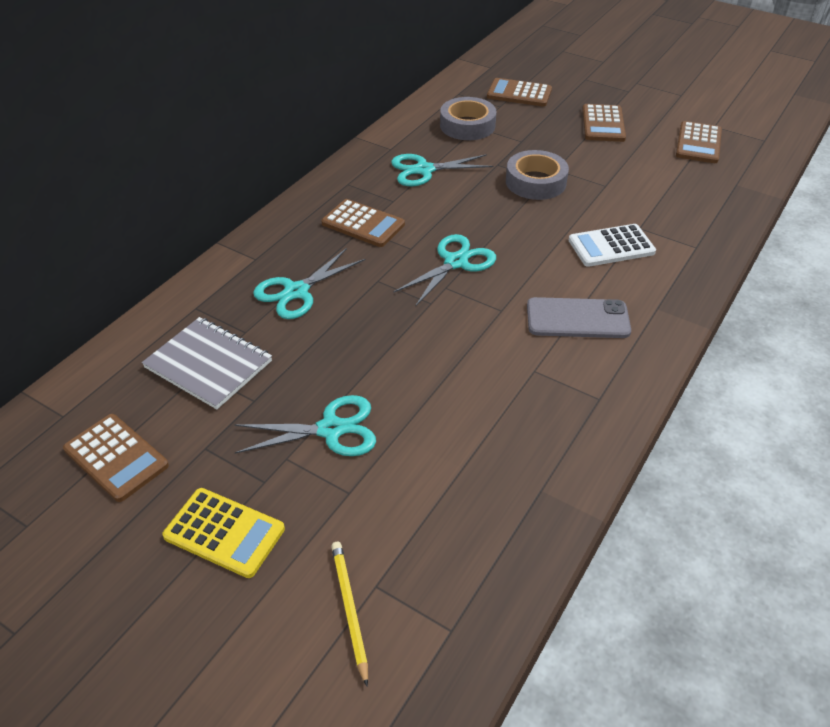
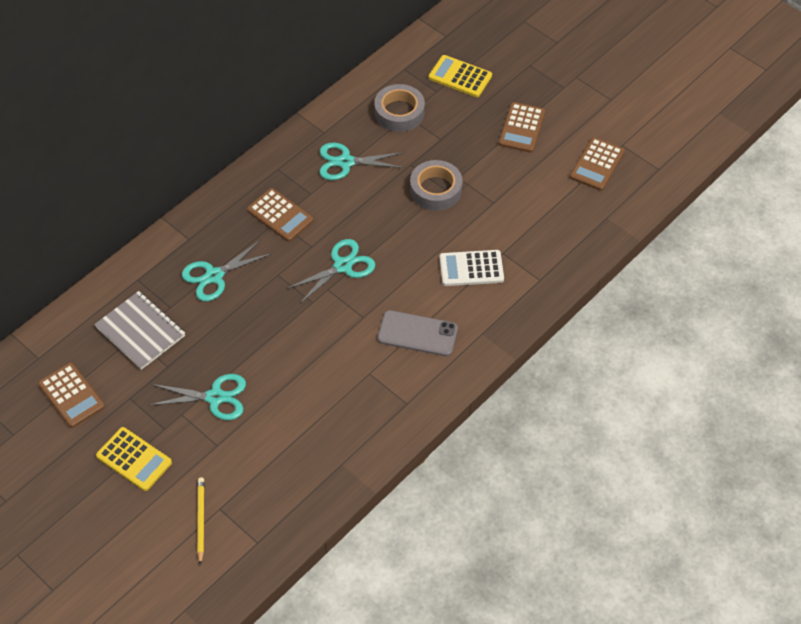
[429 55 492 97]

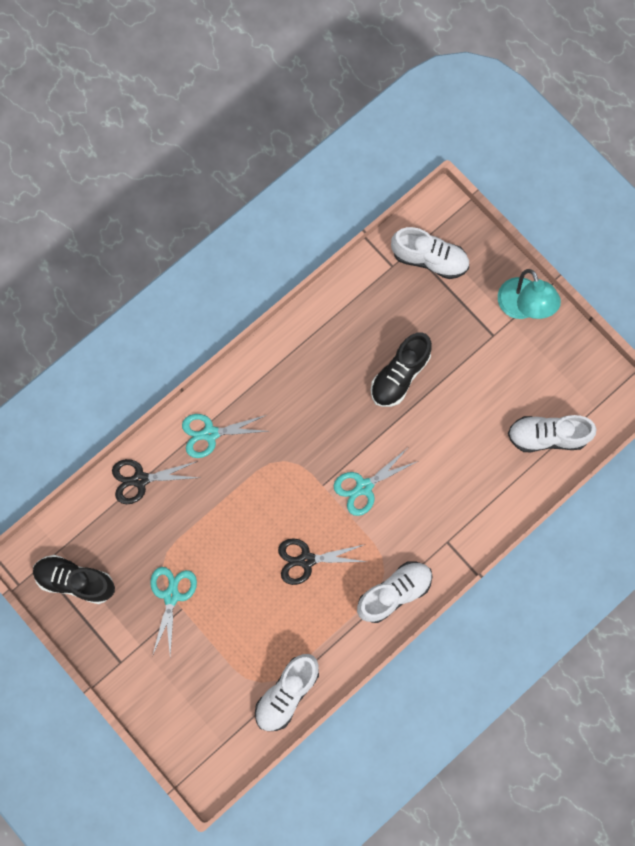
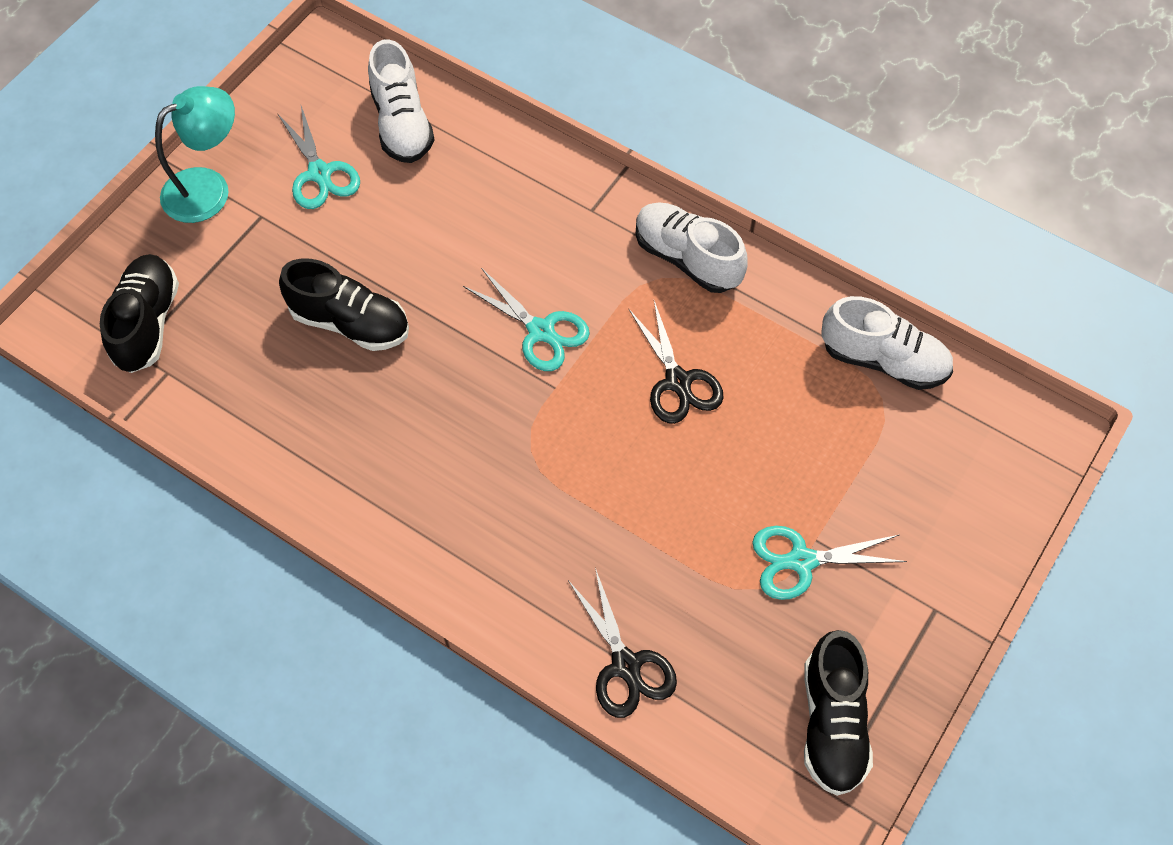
[100 254 179 373]
[277 106 360 209]

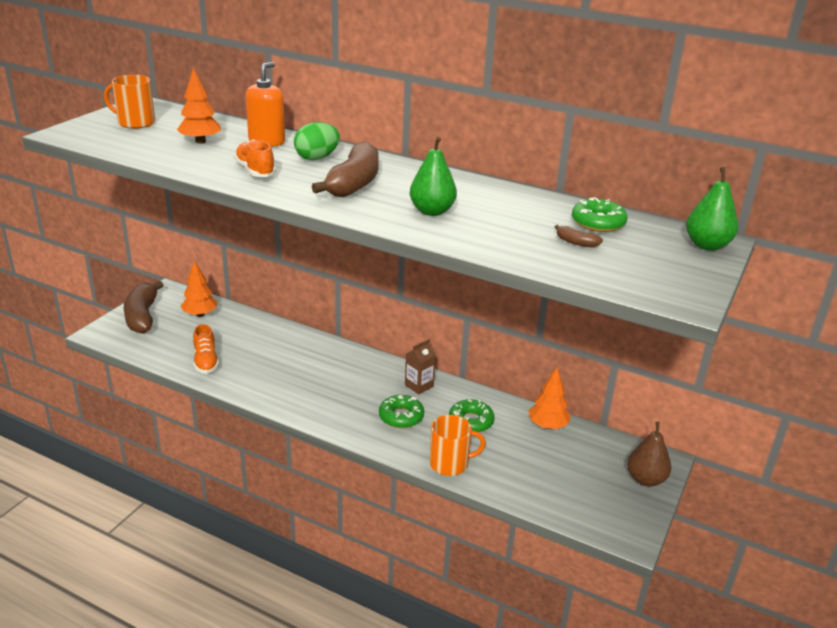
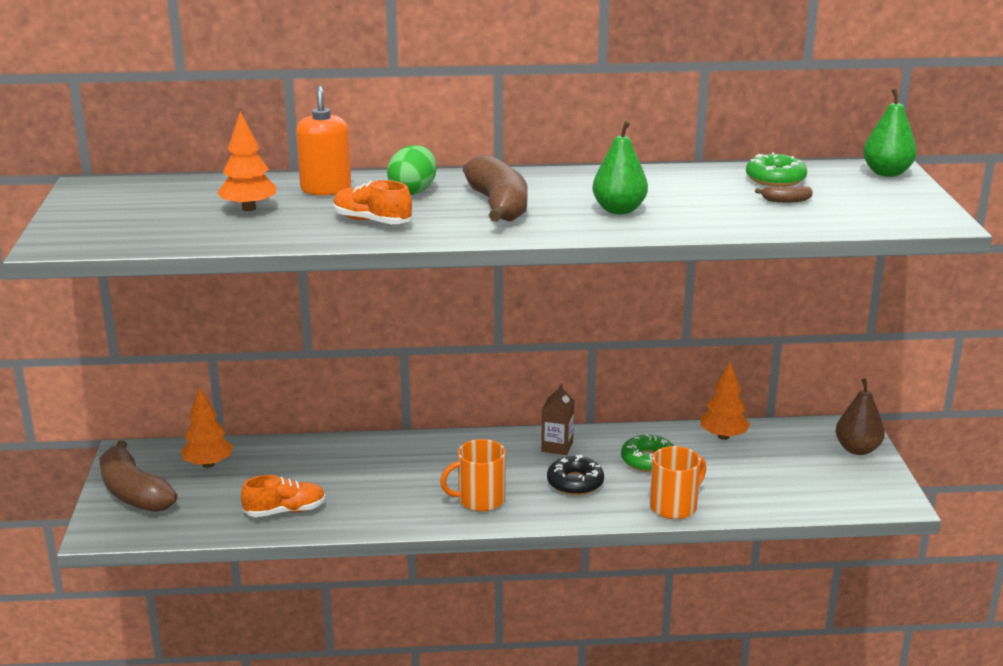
[440 439 506 512]
[241 475 326 517]
[547 455 604 495]

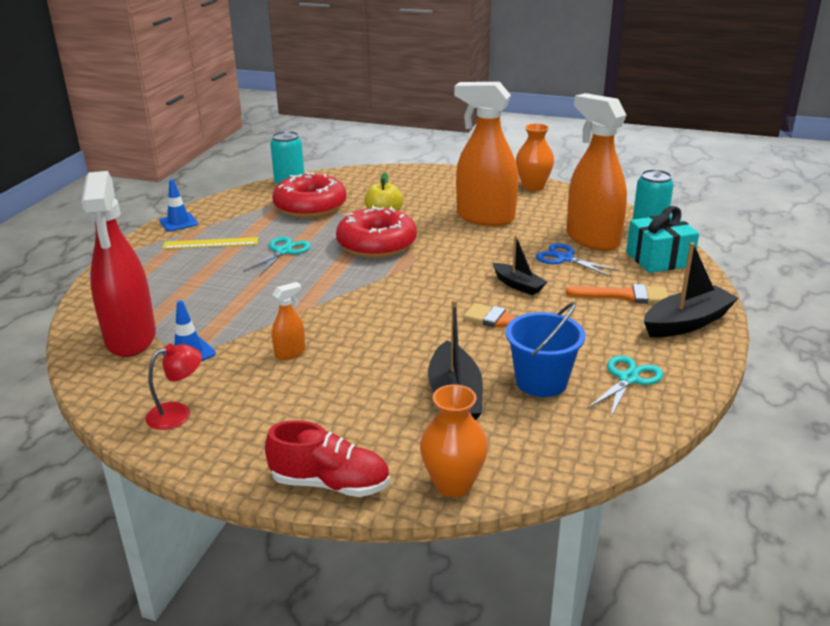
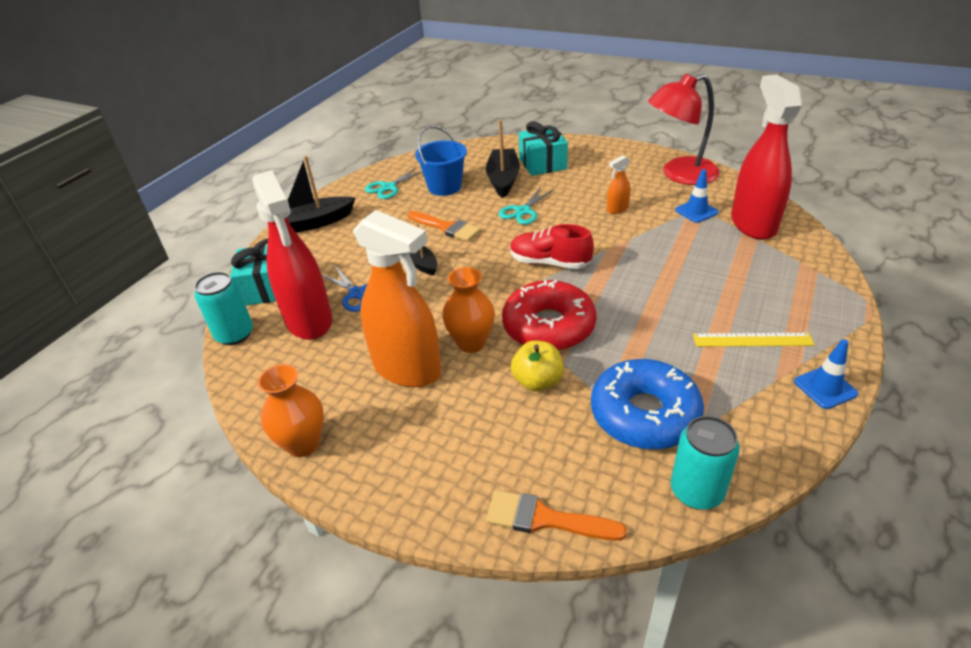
[252 170 332 340]
[591 359 704 450]
[498 187 555 225]
[486 490 627 541]
[648 74 720 185]
[442 267 495 353]
[510 224 594 269]
[519 121 568 176]

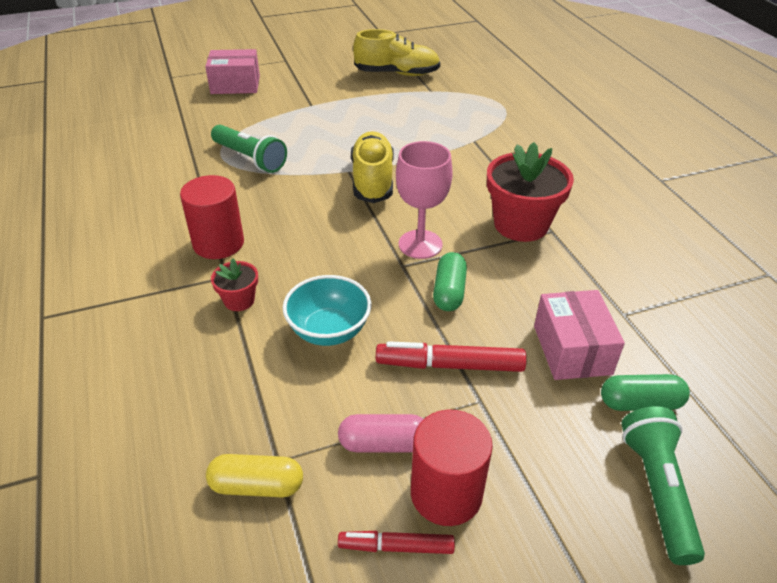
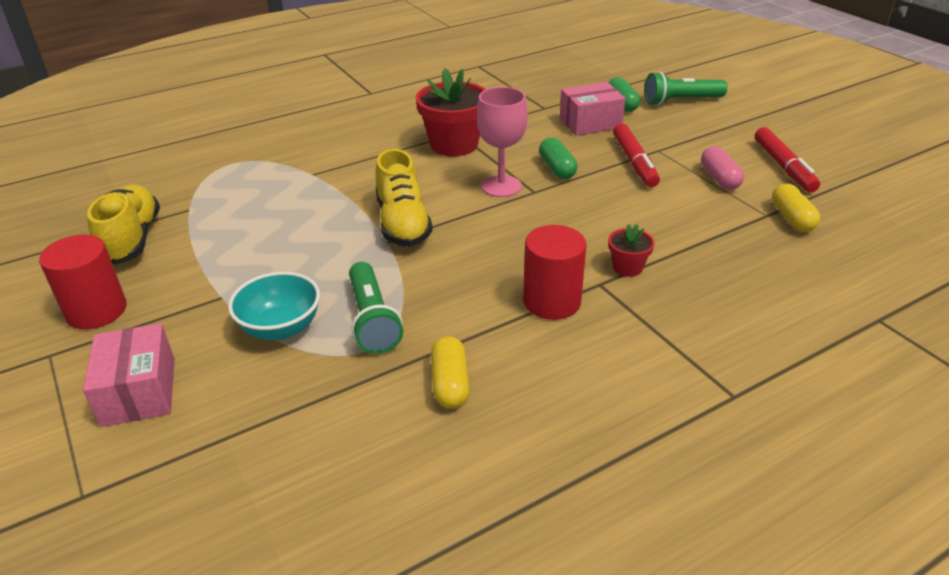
[349 262 403 354]
[375 149 433 247]
[539 138 577 179]
[228 272 320 340]
[39 235 127 329]
[755 127 820 192]
[431 336 470 409]

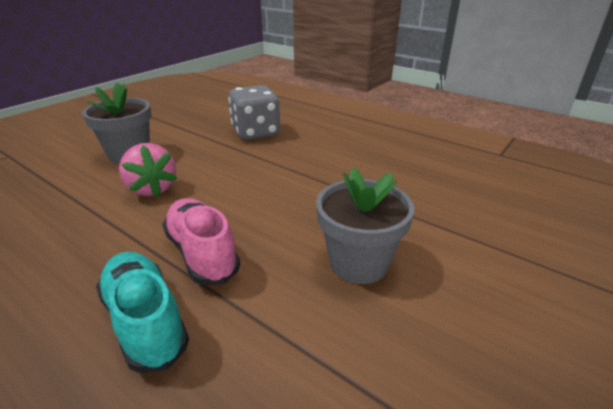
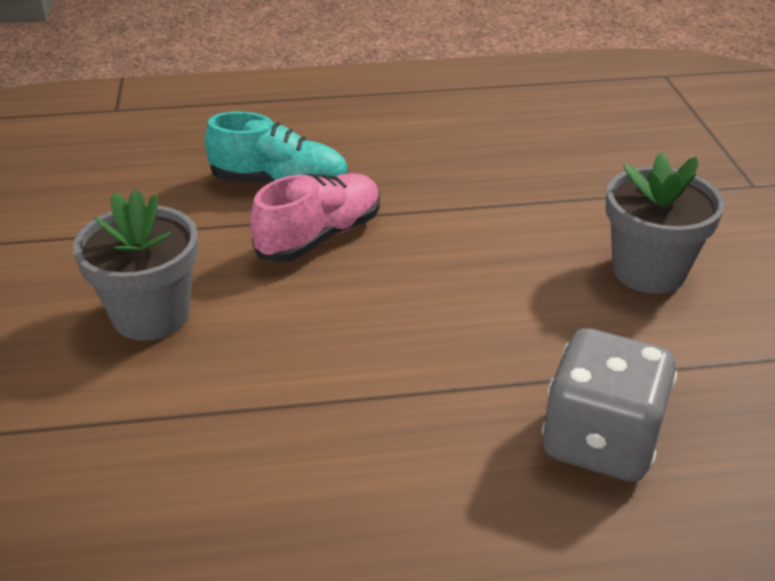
[119 143 177 197] (first image)
[250 173 380 262]

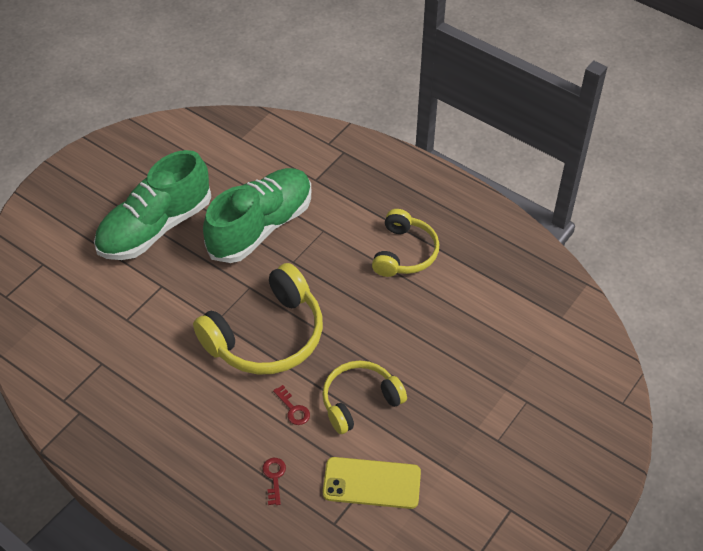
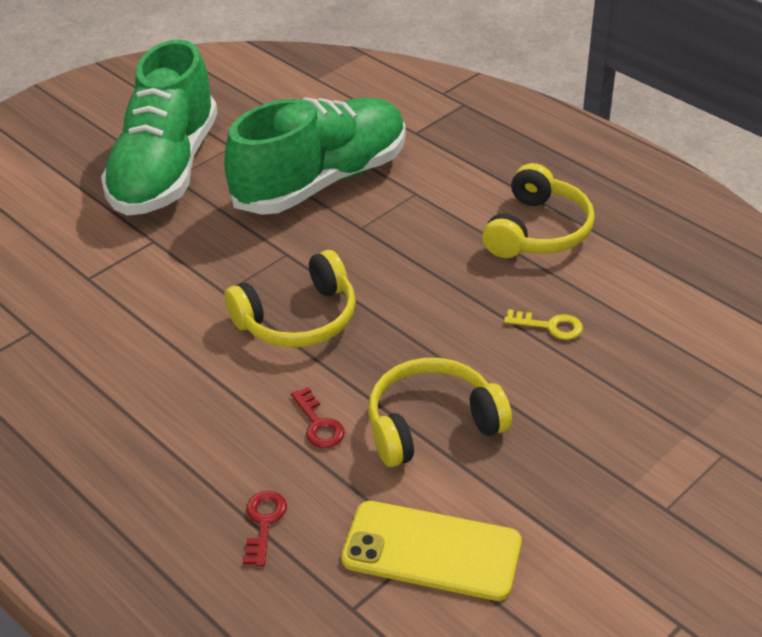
[101 39 217 216]
[224 250 356 348]
[504 309 583 340]

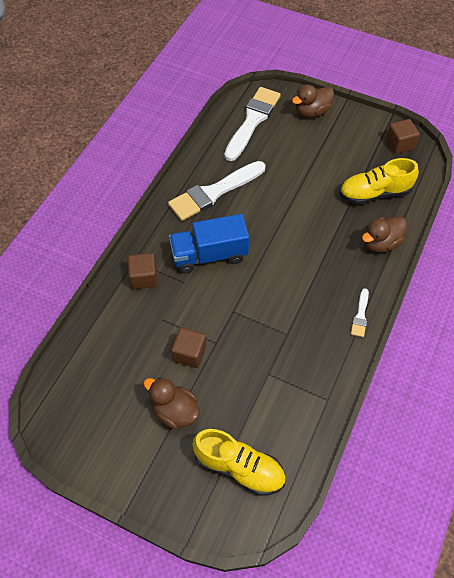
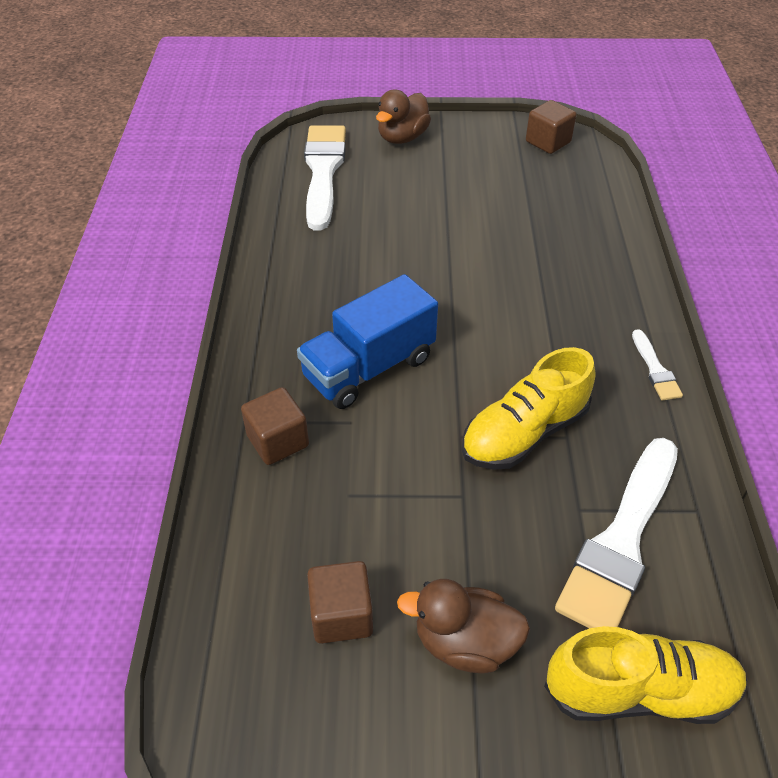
[461 347 596 470]
[555 438 678 628]
[362 216 407 252] (first image)
[307 561 373 644]

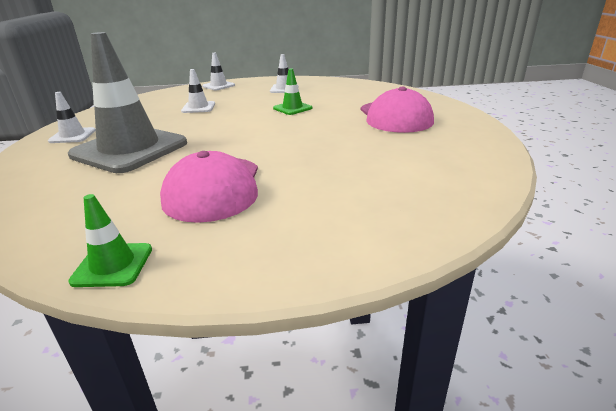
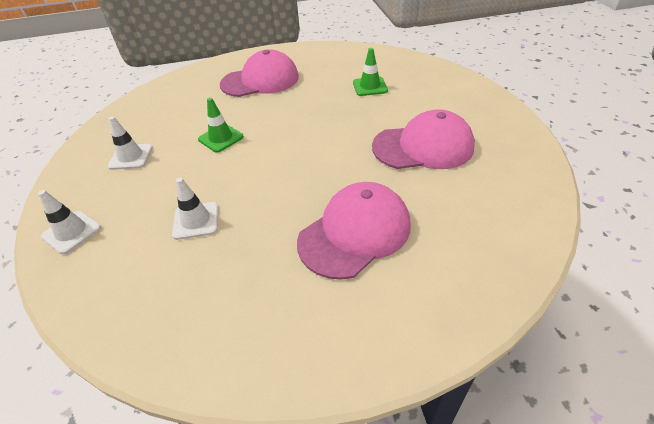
[297 182 411 280]
[48 92 96 143] (first image)
[353 48 388 96]

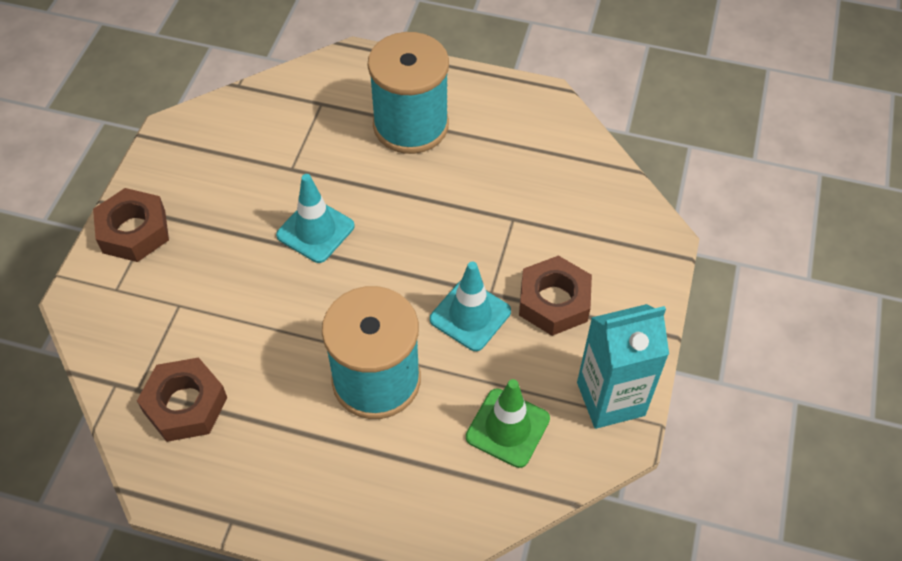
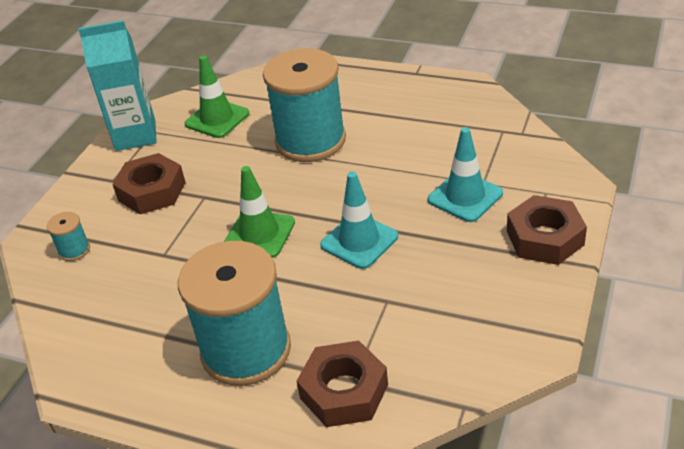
[428 127 503 222]
[297 340 388 427]
[224 166 295 258]
[47 212 90 261]

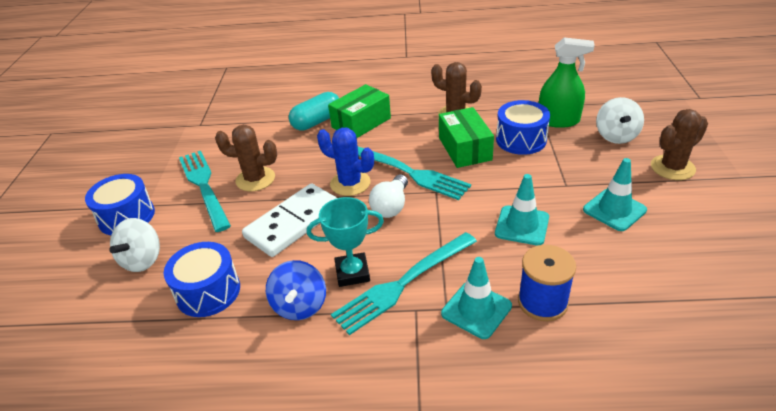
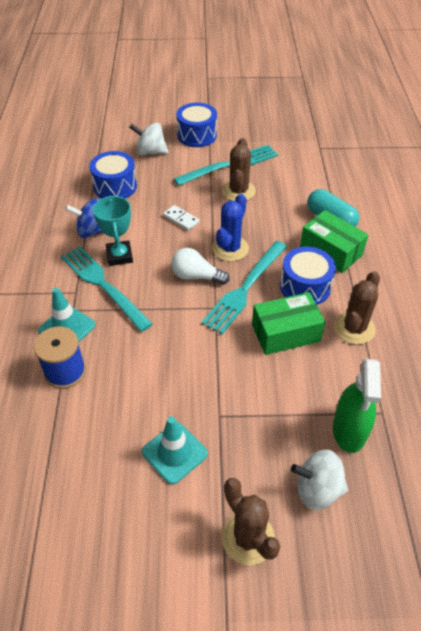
[280 246 336 305]
[495 174 549 245] (first image)
[163 205 199 231]

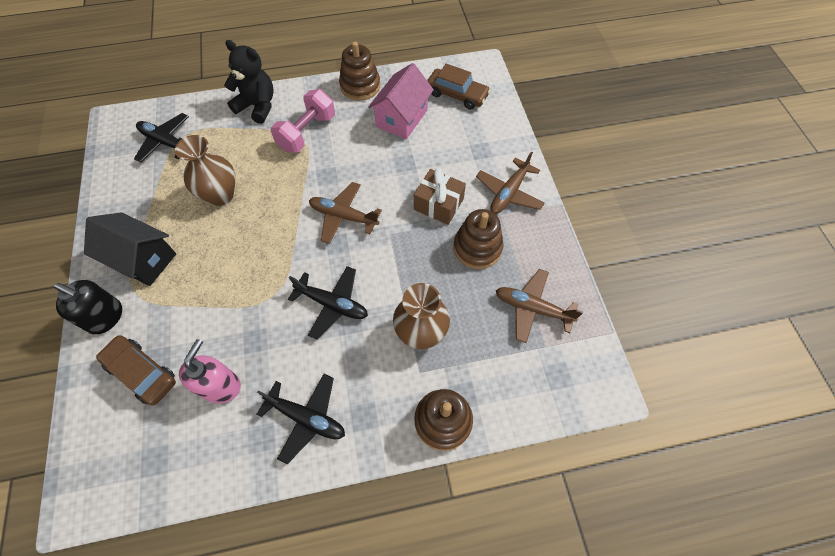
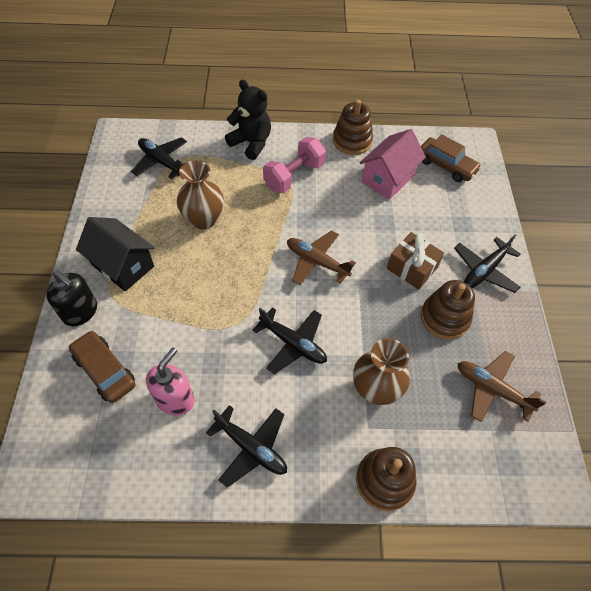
[454 234 520 293]

